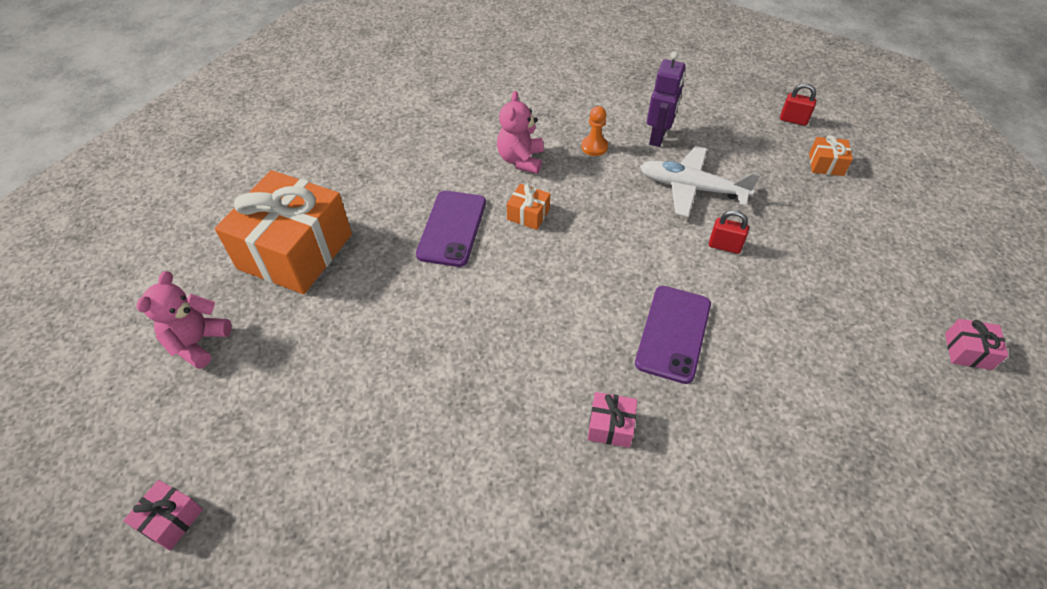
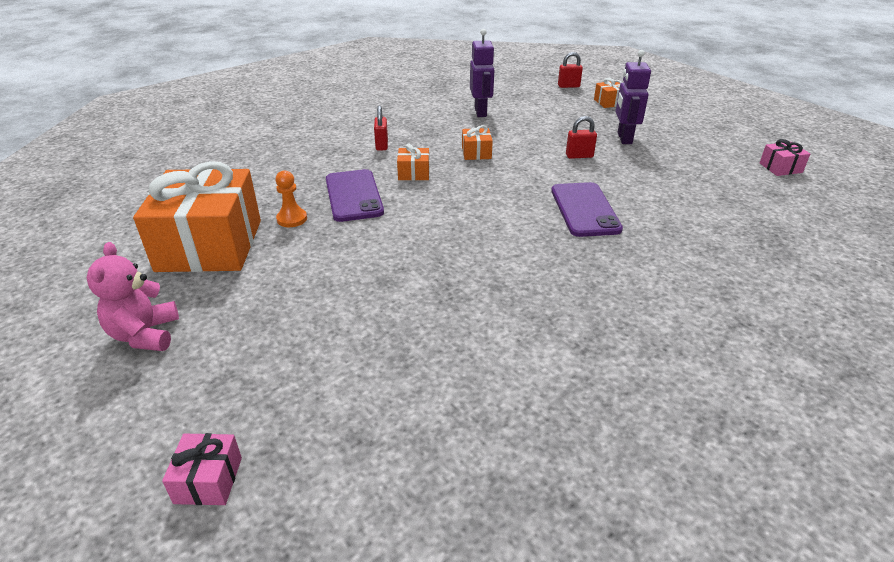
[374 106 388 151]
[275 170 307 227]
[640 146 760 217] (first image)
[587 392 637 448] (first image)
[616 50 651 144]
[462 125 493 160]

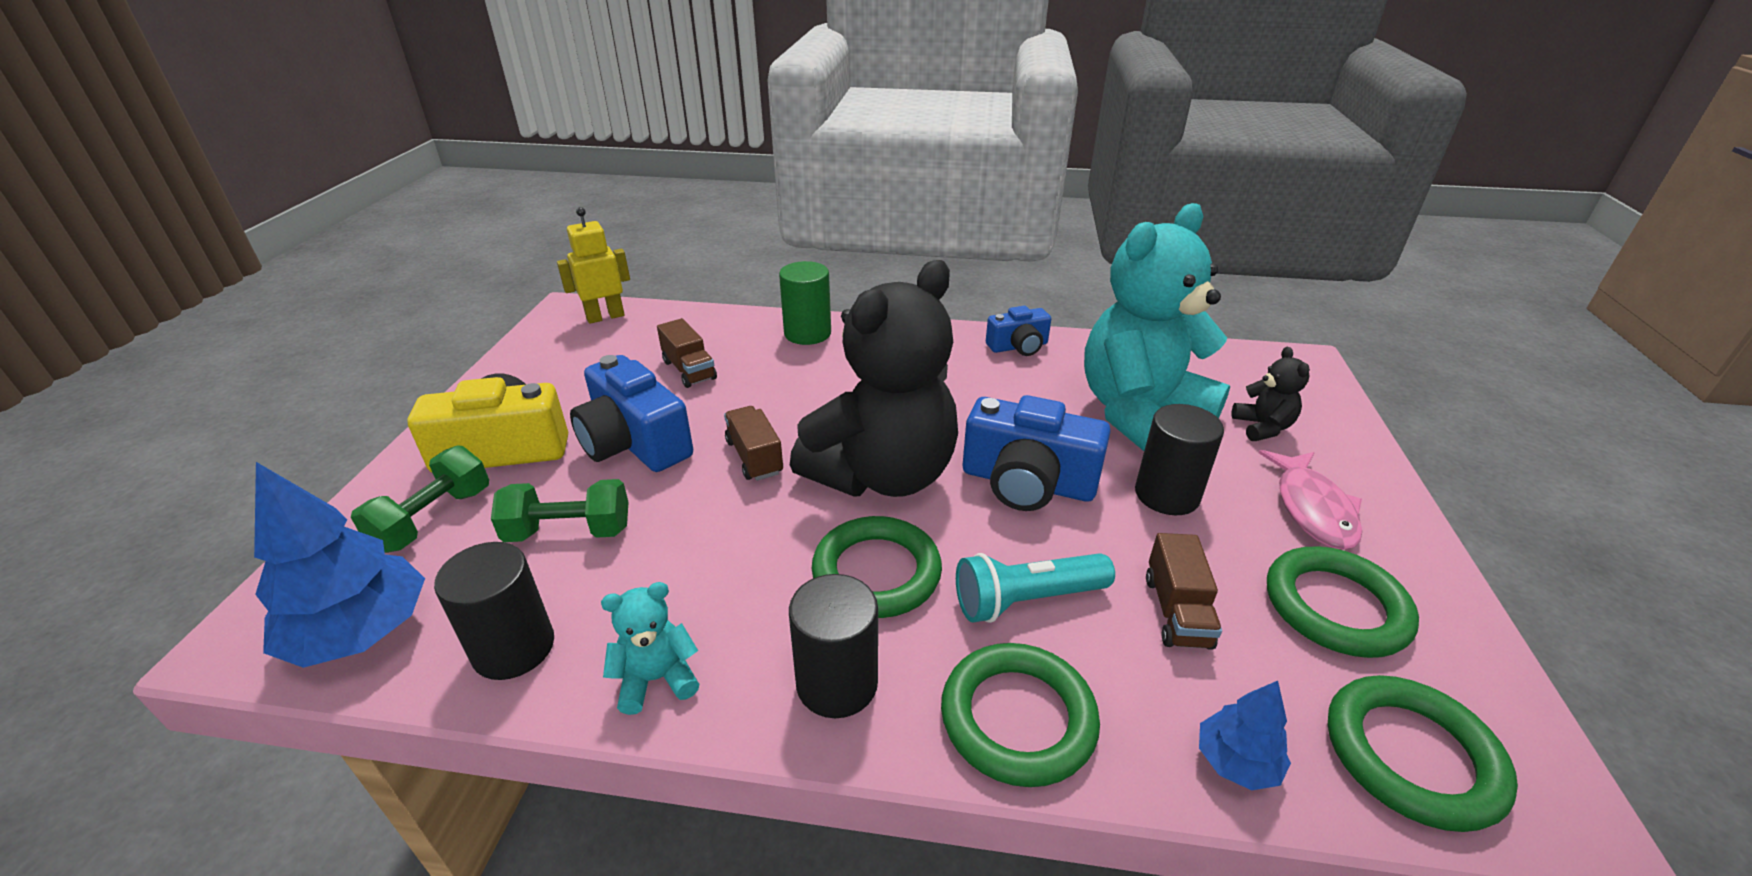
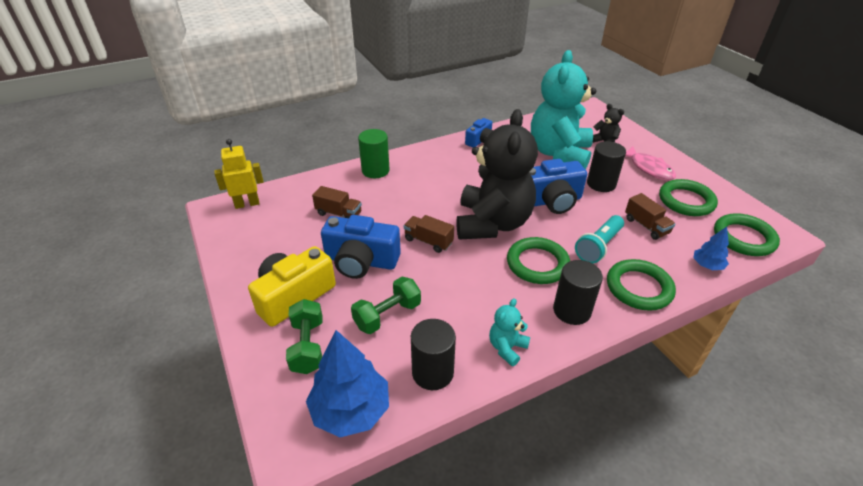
[214 139 264 209]

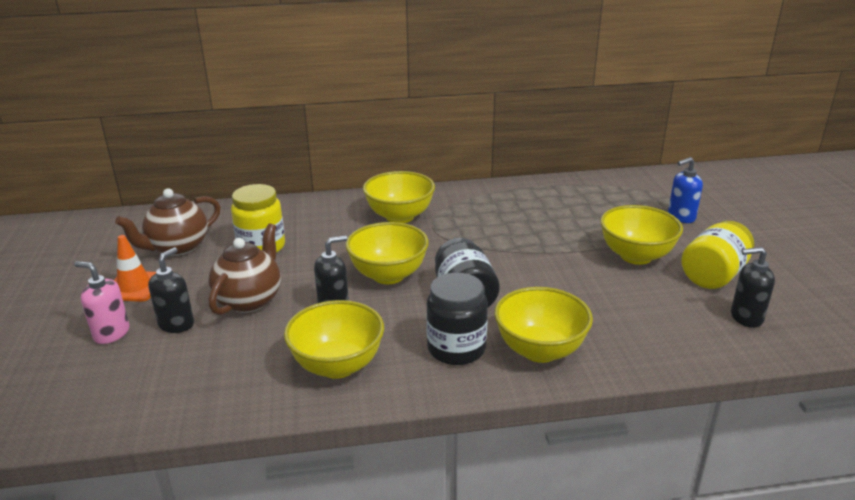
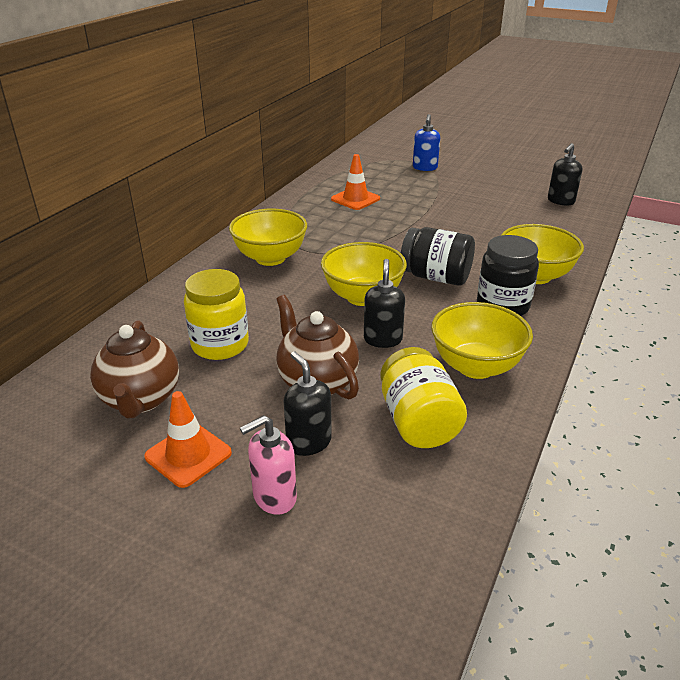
[600 205 683 265] (first image)
[380 347 467 448]
[331 154 380 210]

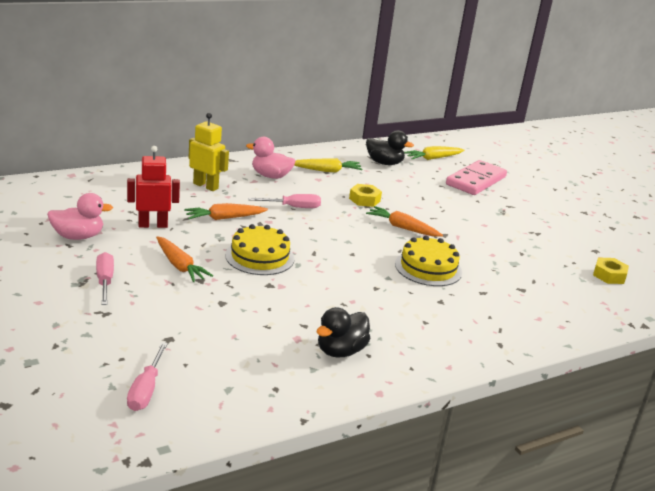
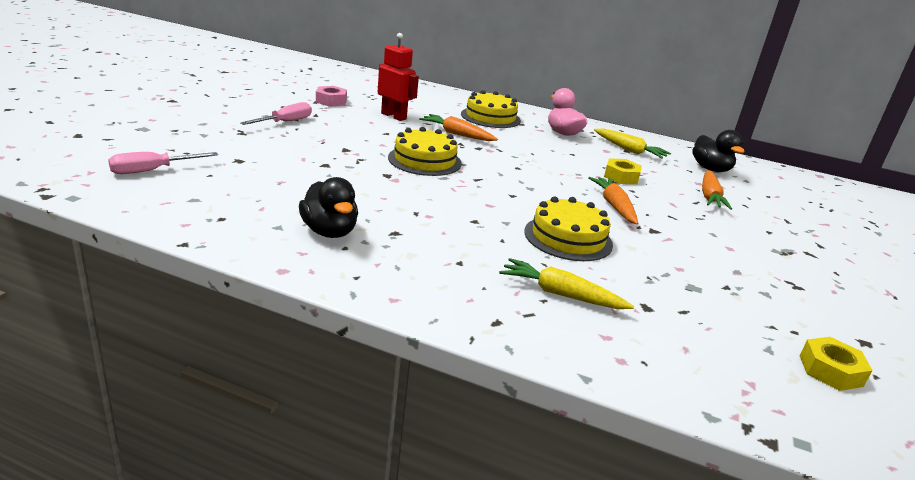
[461 90 521 128]
[499 258 634 309]
[446 160 507 195] (first image)
[316 86 347 107]
[248 194 321 208] (first image)
[702 170 732 210]
[299 177 358 238]

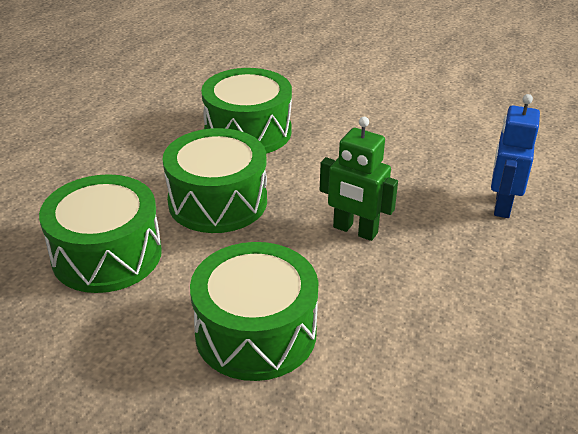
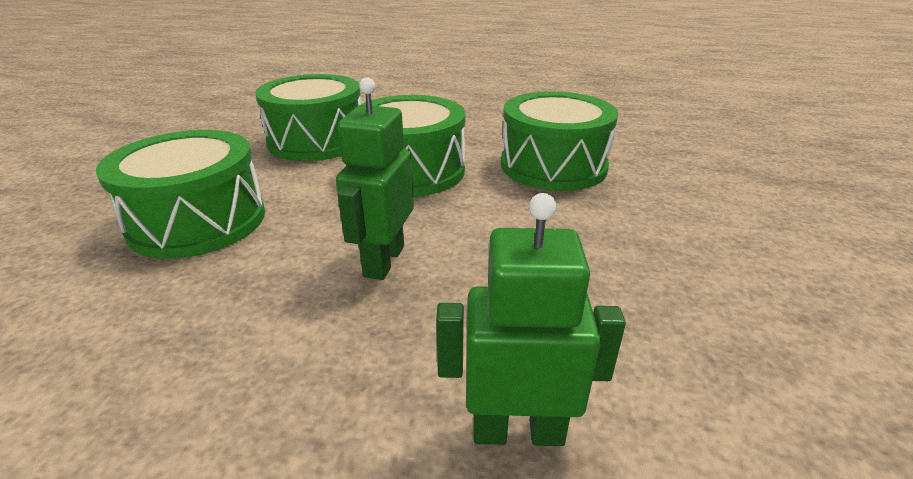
[436 193 626 446]

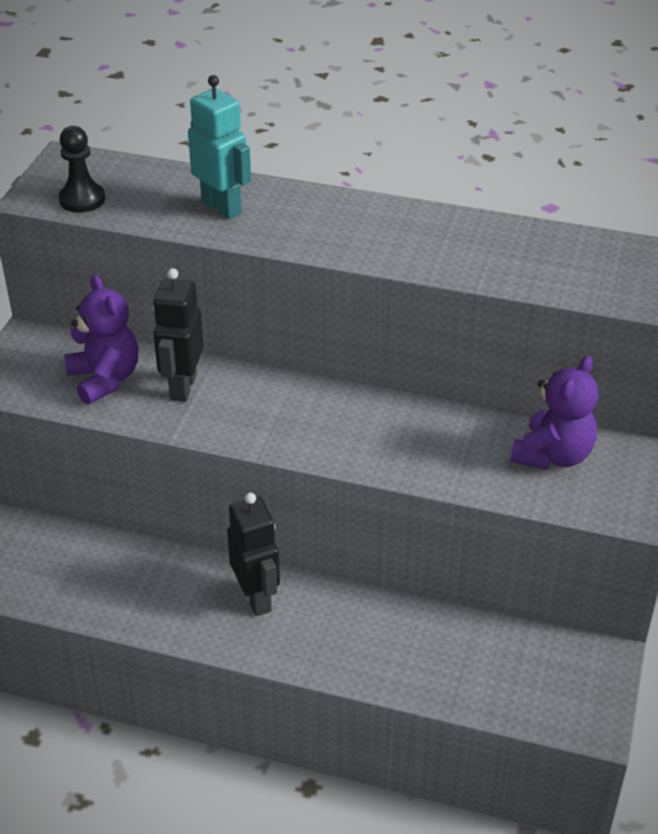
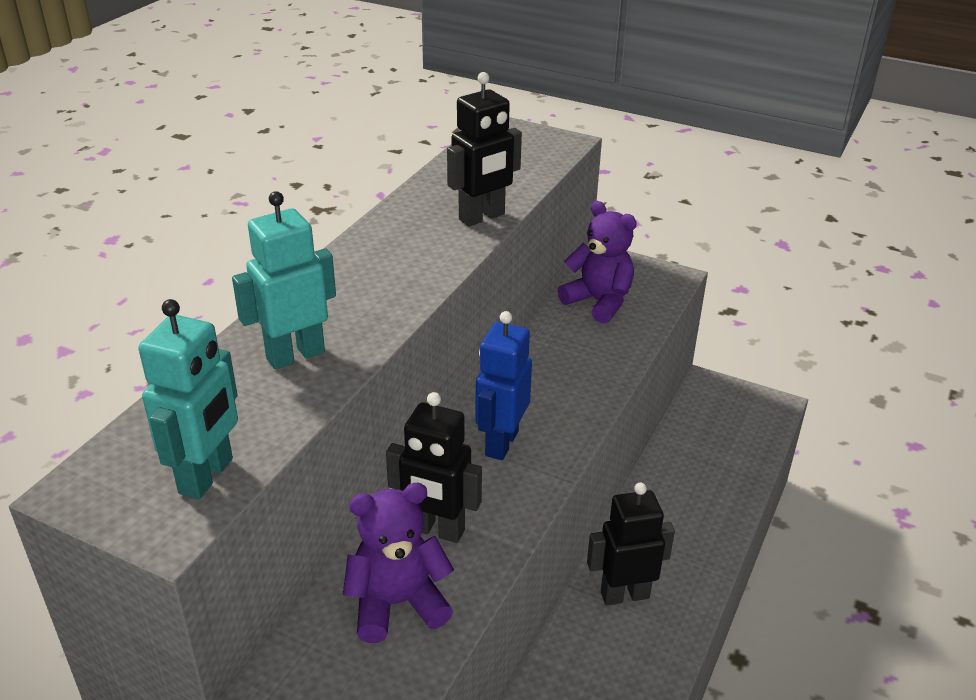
[138 299 238 499]
[447 72 522 226]
[475 311 532 460]

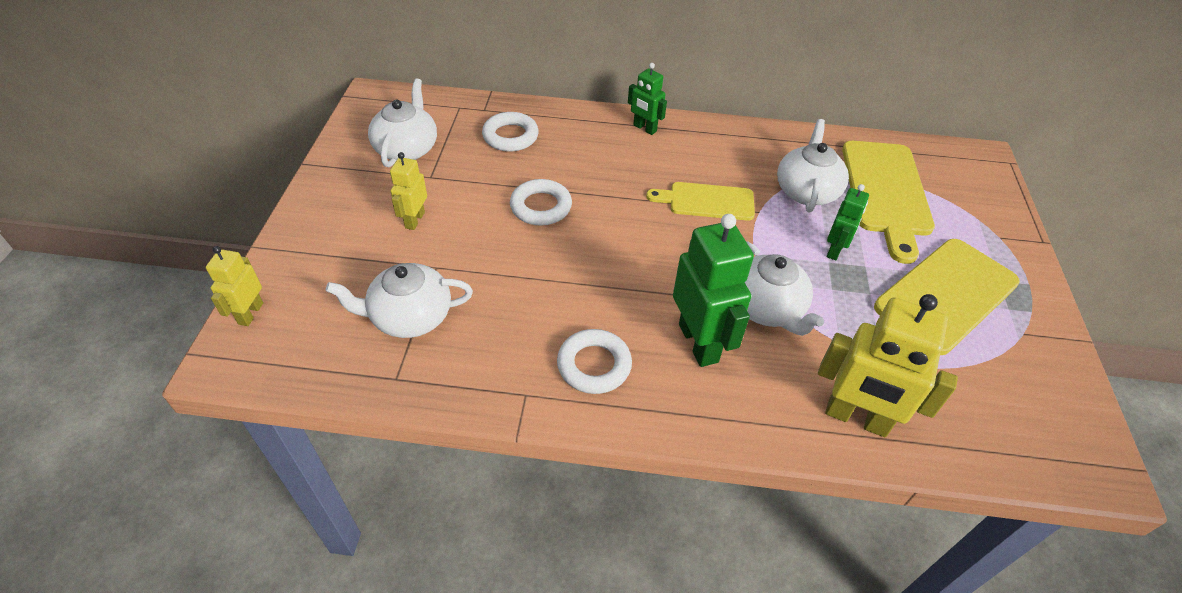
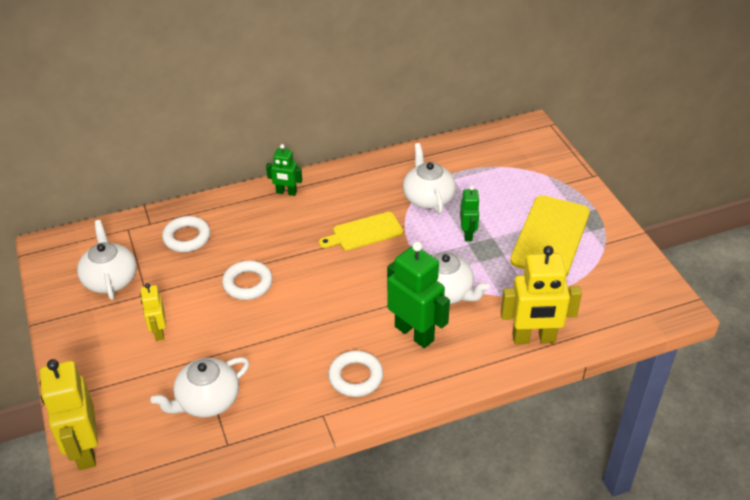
[842 141 935 264] (first image)
[40 359 98 470]

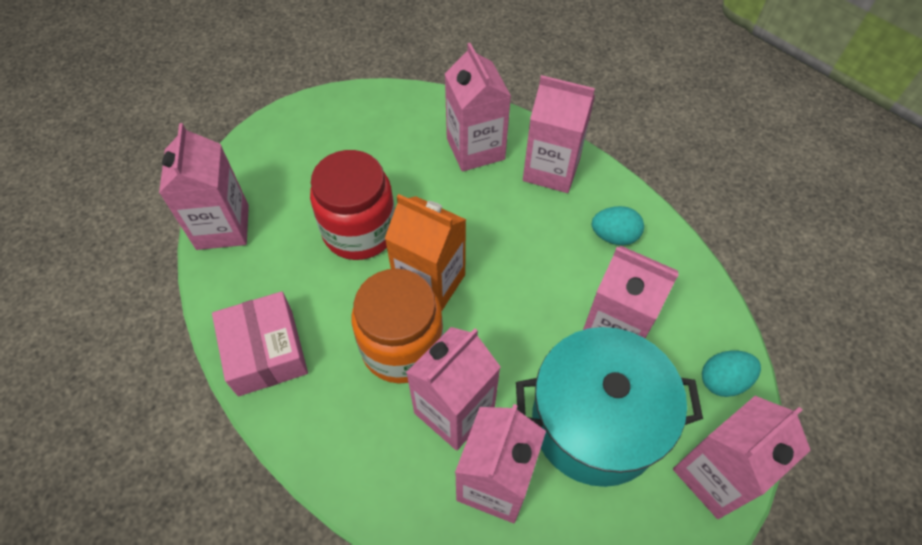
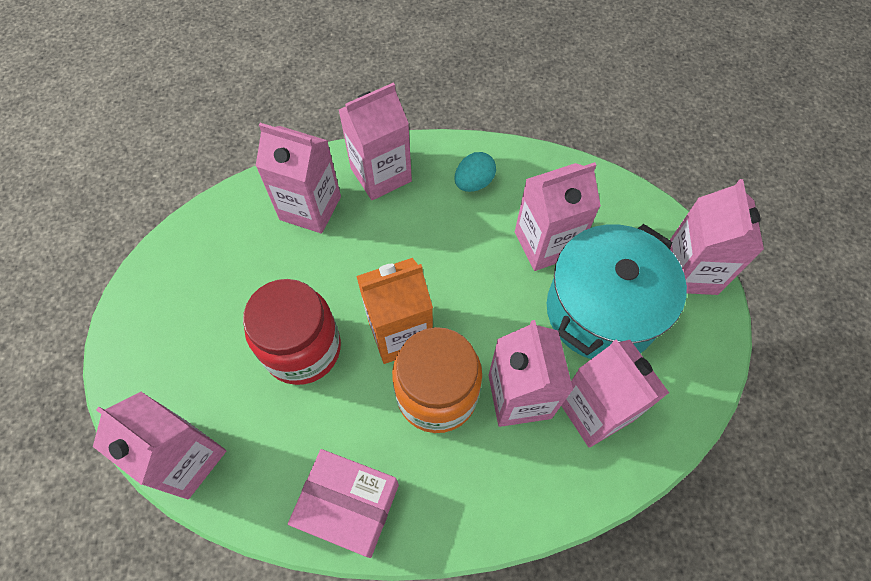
[702 350 761 397] (first image)

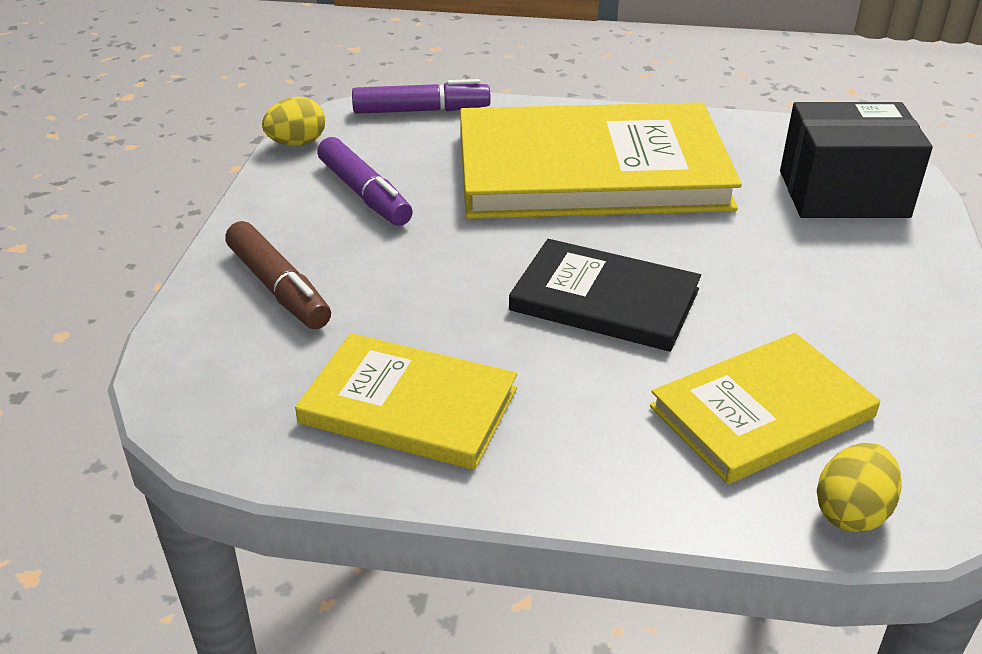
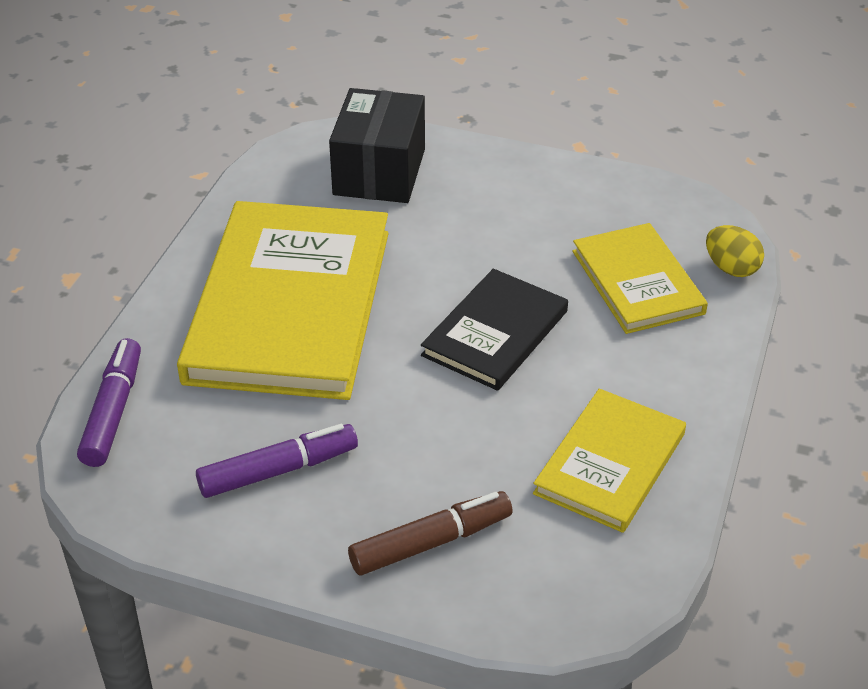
[262 97 325 146] (first image)

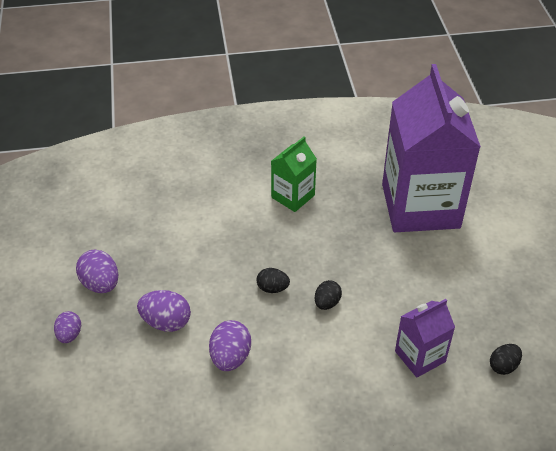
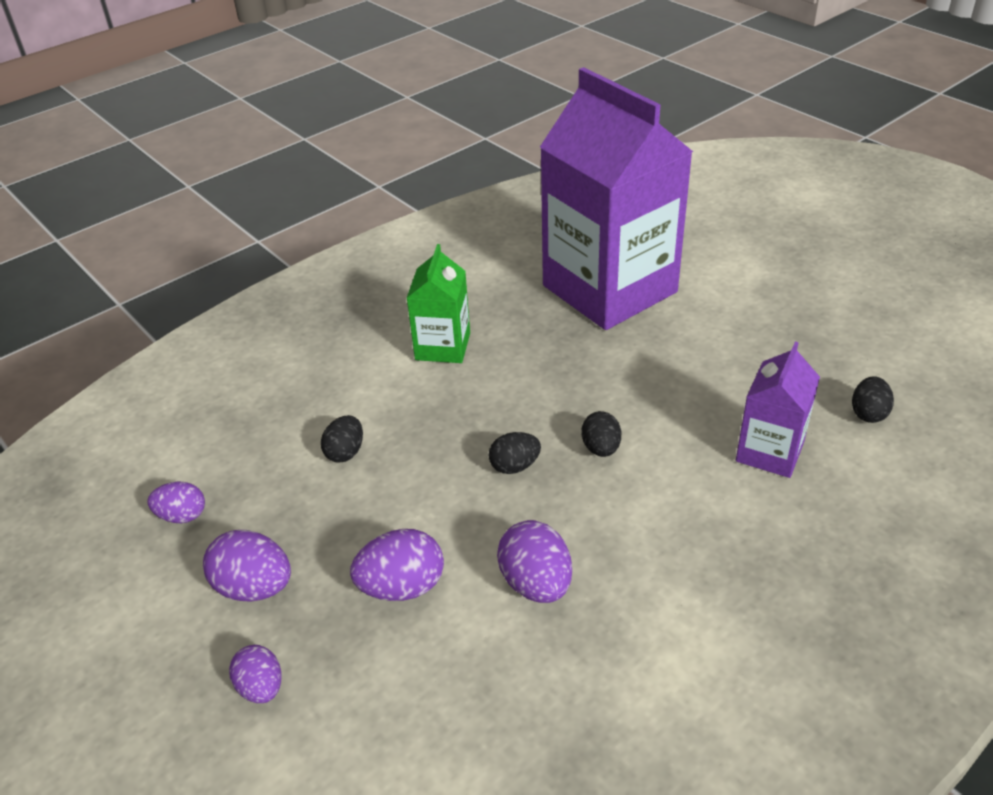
[321 415 363 463]
[147 482 205 523]

